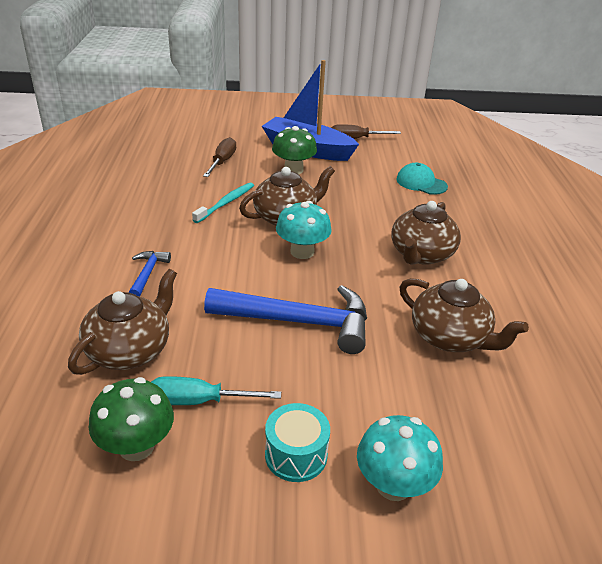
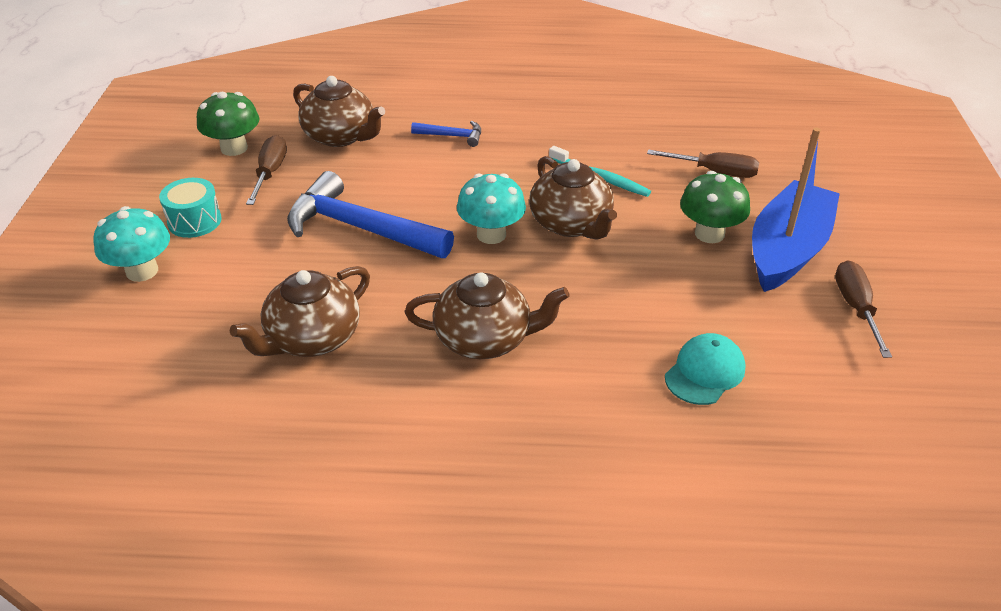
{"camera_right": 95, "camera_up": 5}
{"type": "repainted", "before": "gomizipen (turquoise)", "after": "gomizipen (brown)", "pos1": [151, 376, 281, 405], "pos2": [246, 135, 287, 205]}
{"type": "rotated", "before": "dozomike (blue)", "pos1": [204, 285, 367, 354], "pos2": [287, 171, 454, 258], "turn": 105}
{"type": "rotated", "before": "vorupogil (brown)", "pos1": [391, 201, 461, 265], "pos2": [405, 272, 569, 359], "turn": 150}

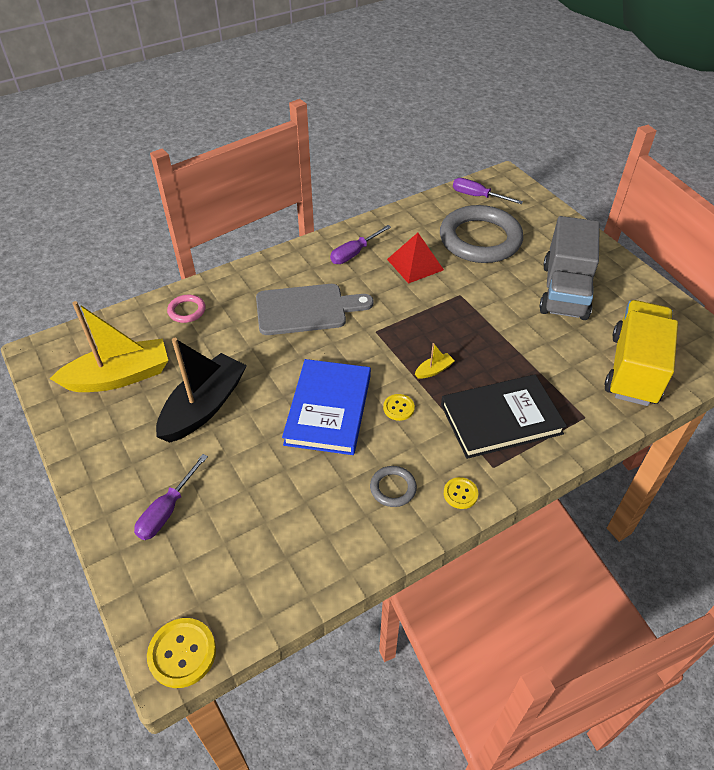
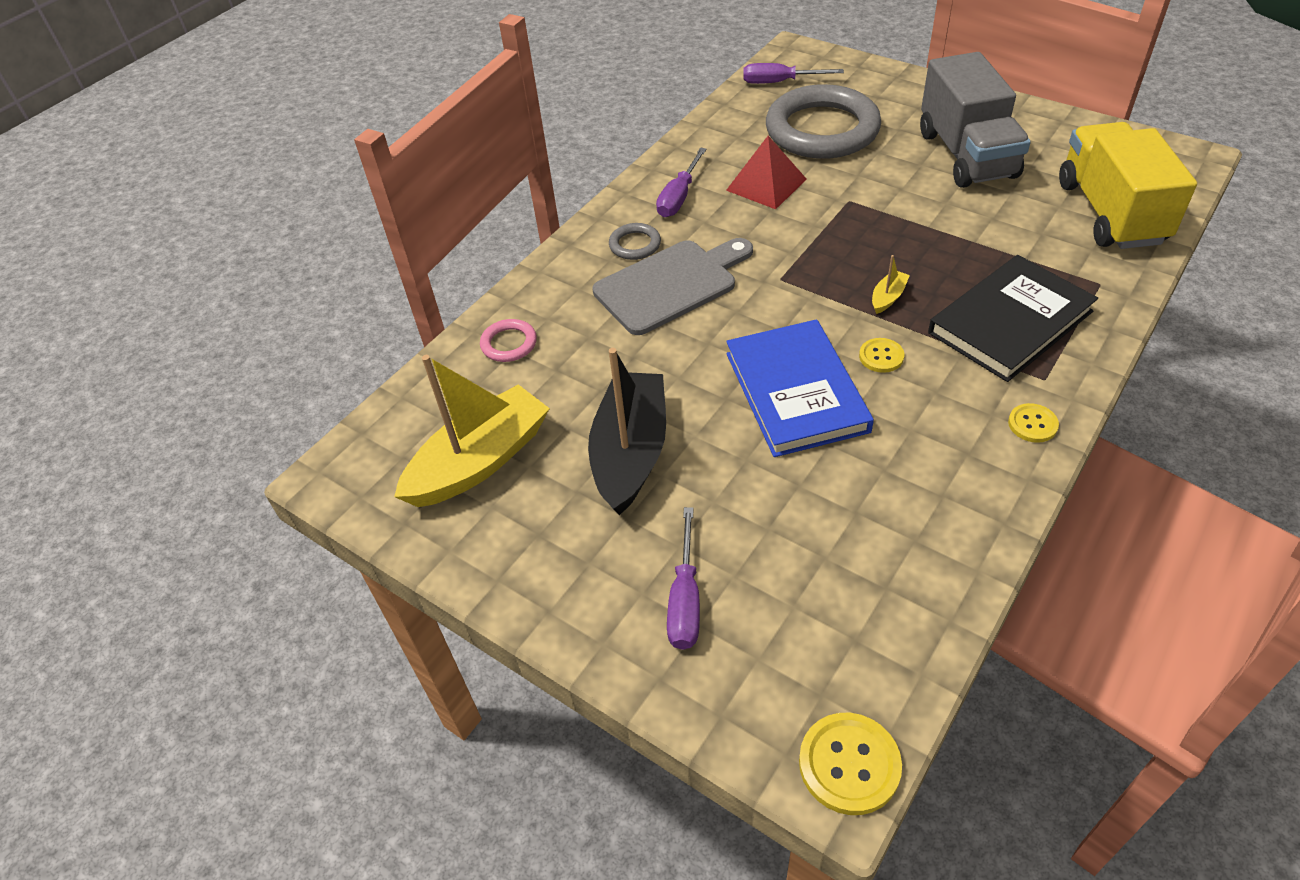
{"camera_right": -20, "camera_up": 0}
{"type": "shifted", "before": "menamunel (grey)", "pos1": [370, 466, 417, 507], "pos2": [609, 223, 661, 260]}

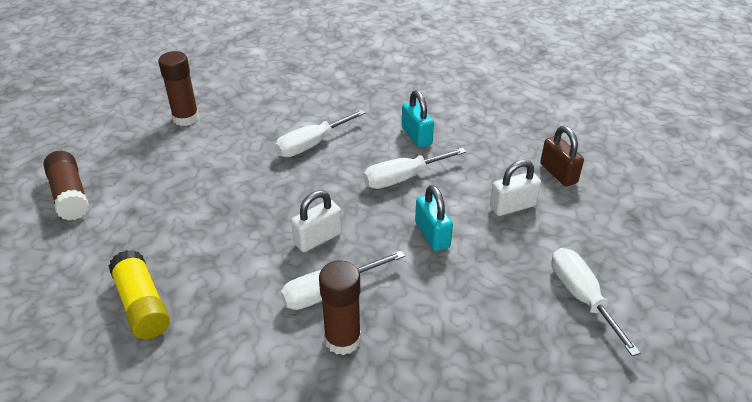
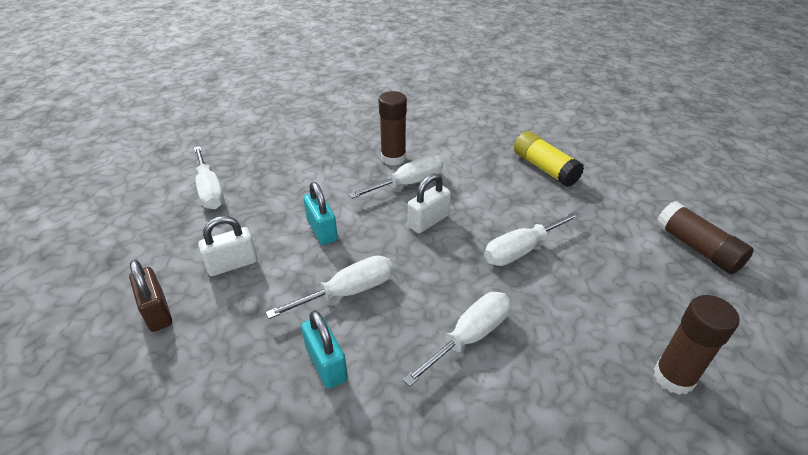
{"camera_right": 175, "camera_up": 0}
{"type": "new", "after": "gomizipen (white)", "pos2": [484, 211, 581, 266]}

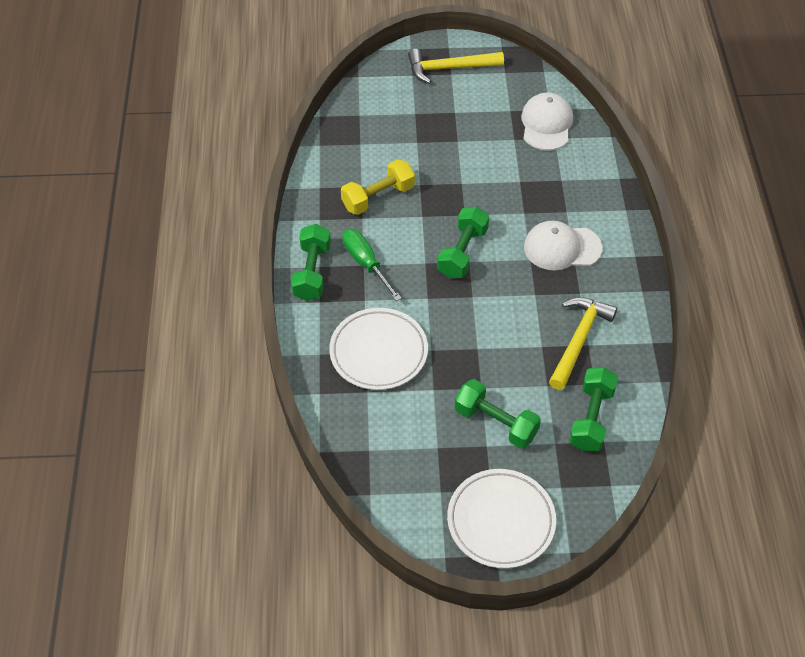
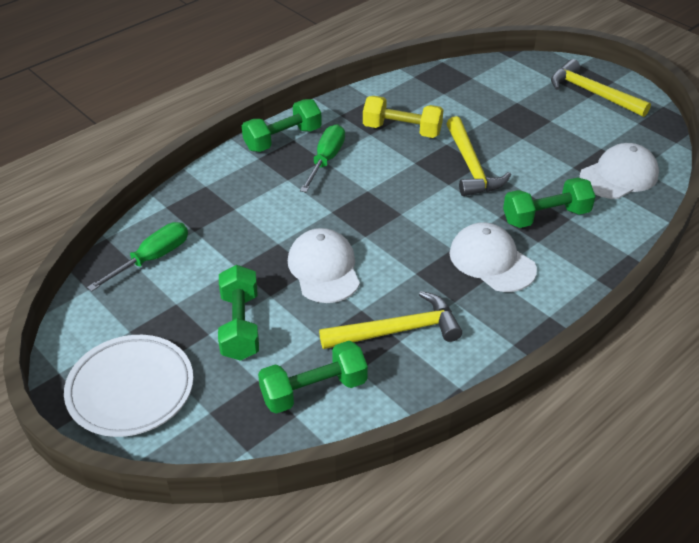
{"camera_right": 50, "camera_up": -10}
{"type": "new", "after": "gomizipen (green)", "pos2": [87, 222, 188, 292]}
{"type": "new", "after": "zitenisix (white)", "pos2": [288, 228, 360, 303]}
{"type": "new", "after": "dozomike (yellow)", "pos2": [446, 116, 511, 196]}
{"type": "shifted", "before": "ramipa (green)", "pos1": [437, 207, 489, 278], "pos2": [503, 177, 596, 228]}
{"type": "gone", "before": "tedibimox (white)", "pos1": [329, 308, 428, 390]}

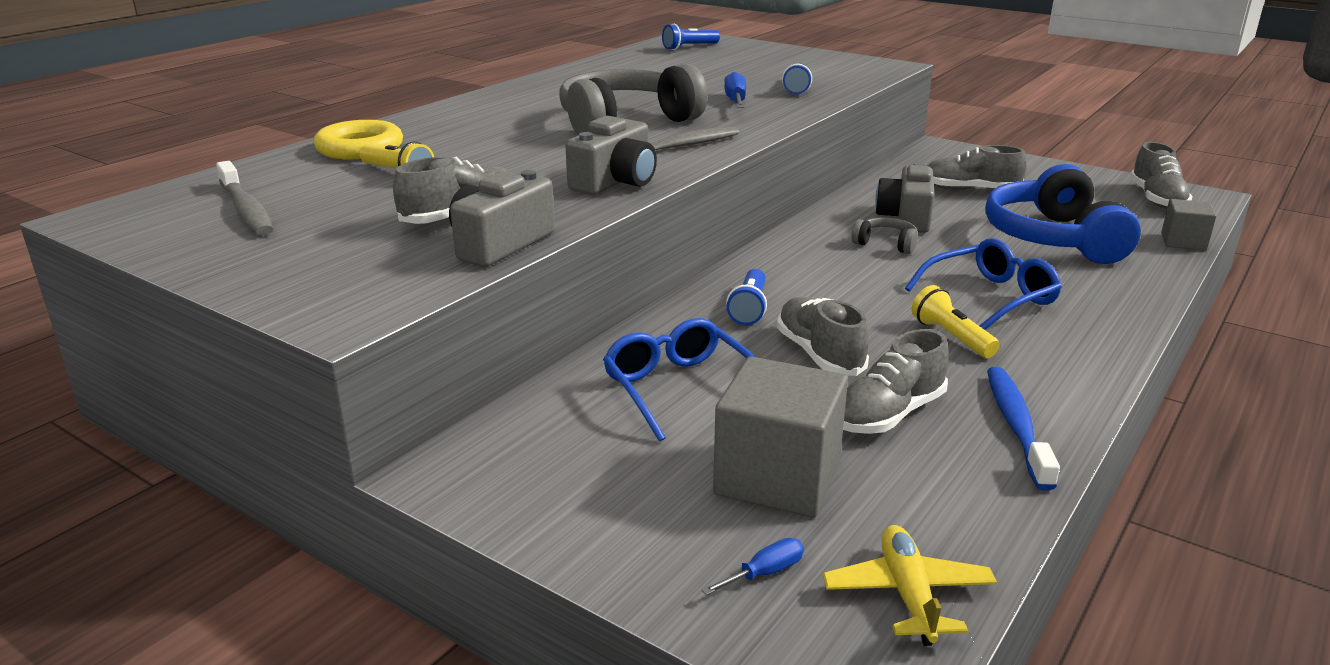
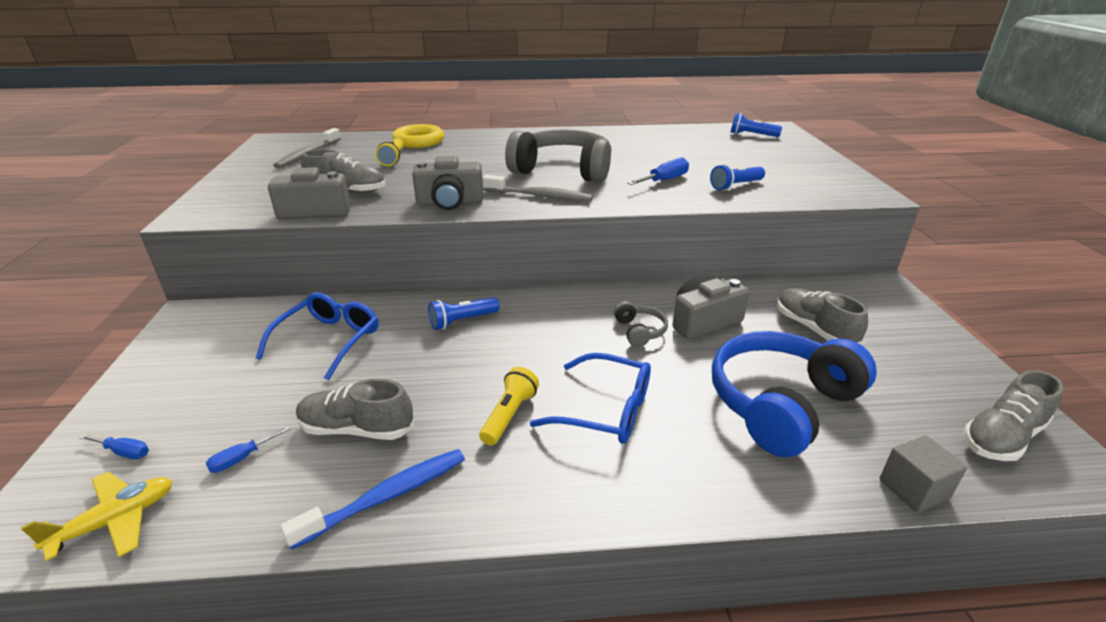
{"camera_right": 50, "camera_up": 5}
{"type": "new", "after": "gomizipen (blue)", "pos2": [206, 427, 290, 473]}
{"type": "gone", "before": "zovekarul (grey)", "pos1": [713, 357, 848, 517]}
{"type": "gone", "before": "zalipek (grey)", "pos1": [777, 297, 869, 376]}

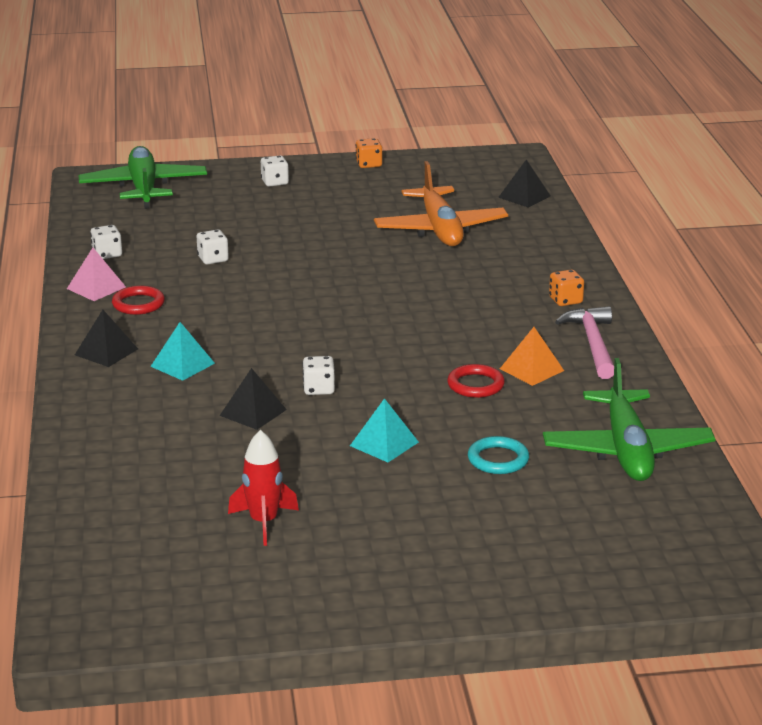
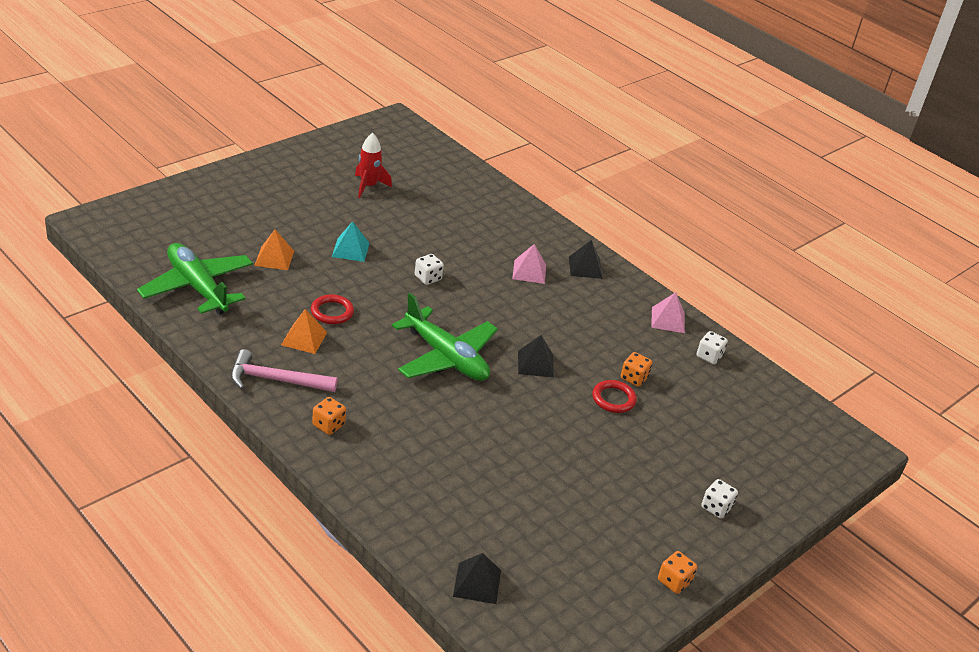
{"camera_right": 140, "camera_up": 10}
{"type": "rotated", "before": "dozomike (pink)", "pos1": [555, 306, 614, 379], "pos2": [231, 349, 338, 392], "turn": 135}
{"type": "swapped", "before": "menamunel (turquoise)", "after": "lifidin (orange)", "pos1": [468, 436, 529, 474], "pos2": [254, 230, 294, 270]}
{"type": "shifted", "before": "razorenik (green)", "pos1": [78, 146, 207, 209], "pos2": [392, 293, 498, 381]}
{"type": "repainted", "before": "lifidin (turquoise)", "after": "lifidin (pink)", "pos1": [150, 322, 215, 381], "pos2": [512, 244, 546, 284]}
{"type": "shifted", "before": "lifidin (black)", "pos1": [220, 368, 287, 430], "pos2": [518, 335, 554, 378]}
{"type": "shifted", "before": "menamunel (red)", "pos1": [112, 286, 165, 315], "pos2": [592, 380, 637, 413]}
{"type": "repainted", "before": "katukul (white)", "after": "katukul (orange)", "pos1": [197, 229, 229, 264], "pos2": [621, 352, 652, 387]}
{"type": "gone", "before": "razorenik (orange)", "pos1": [374, 161, 508, 246]}

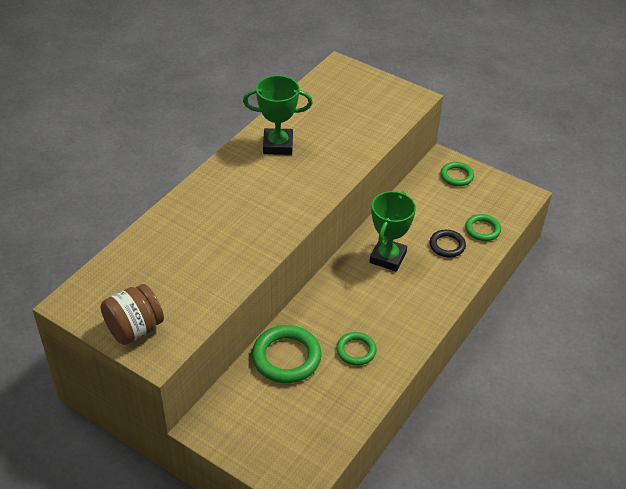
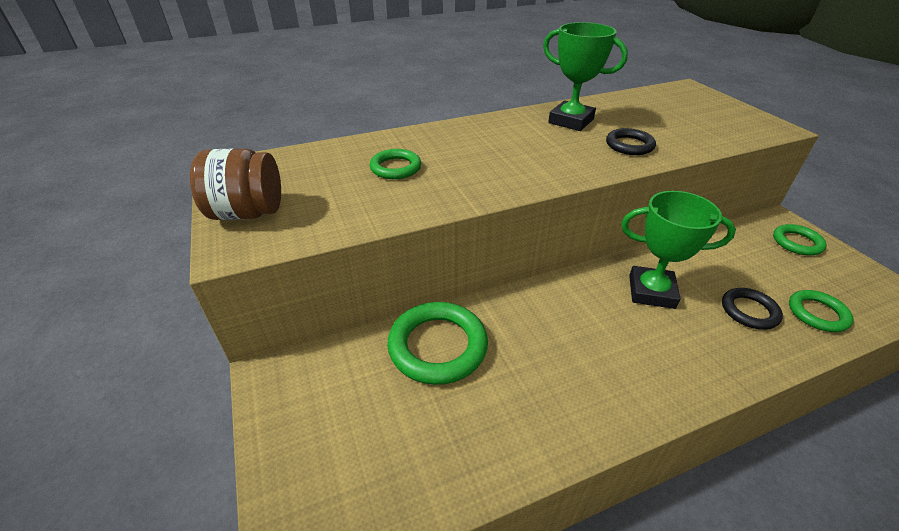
{"camera_right": 35, "camera_up": -5}
{"type": "shifted", "before": "menamunel (green)", "pos1": [336, 332, 377, 366], "pos2": [370, 149, 421, 179]}
{"type": "new", "after": "menamunel (black)", "pos2": [606, 128, 656, 155]}
{"type": "rotated", "before": "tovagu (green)", "pos1": [369, 191, 416, 272], "pos2": [621, 191, 736, 309], "turn": 45}

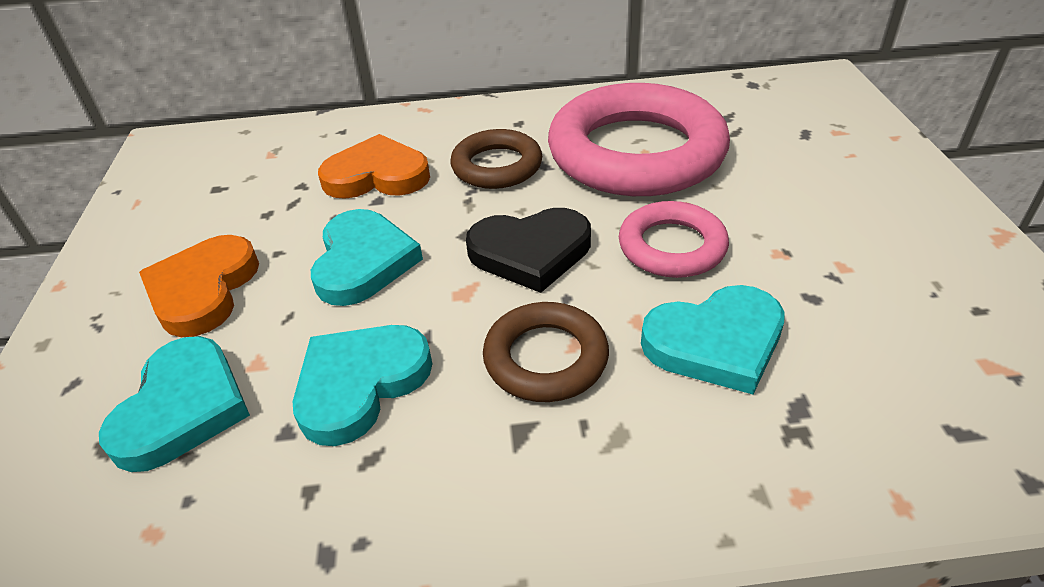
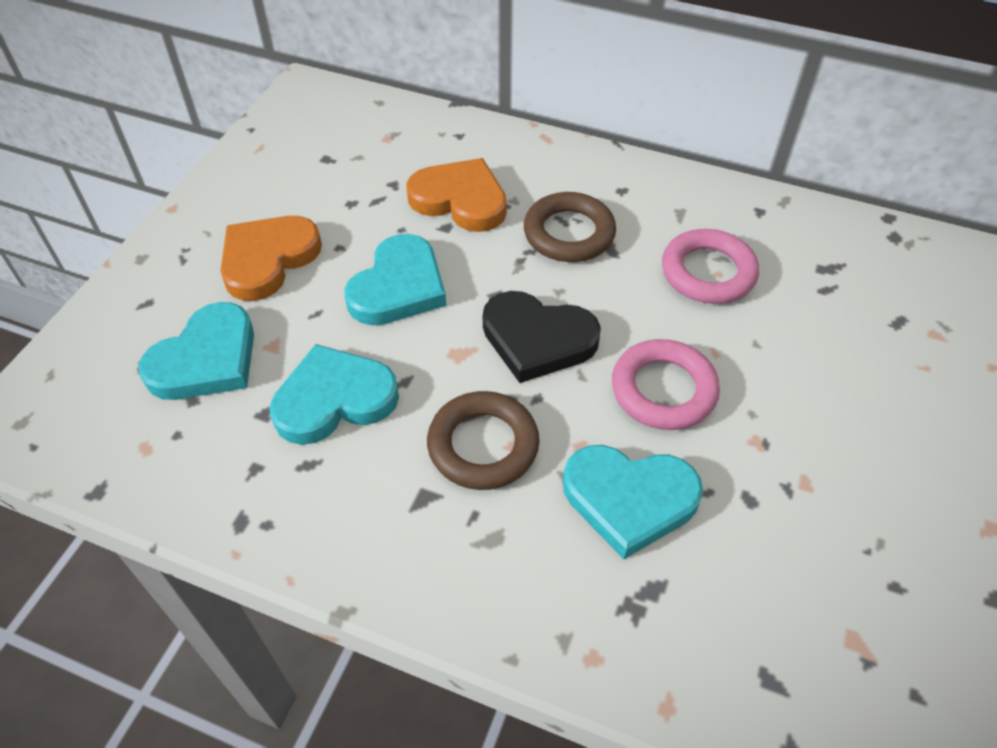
{"camera_right": 25, "camera_up": 10}
{"type": "scaled", "before": "menamunel (pink)", "pos1": [548, 83, 730, 196], "pos2": [662, 229, 759, 304], "scale": 0.51}

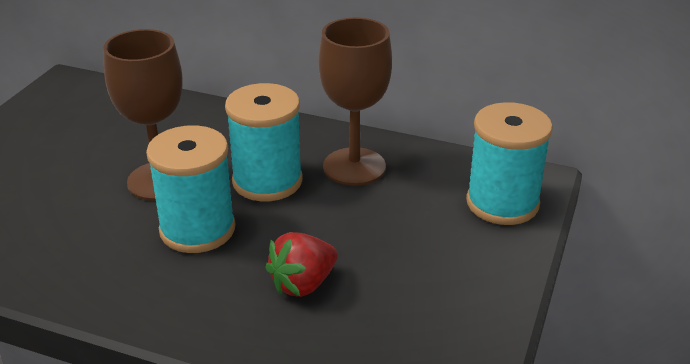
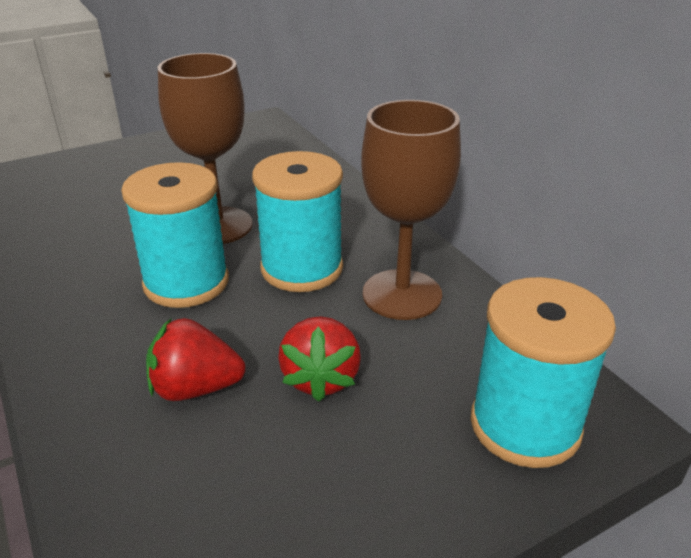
{"camera_right": 40, "camera_up": 0}
{"type": "new", "after": "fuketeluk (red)", "pos2": [278, 316, 361, 402]}

